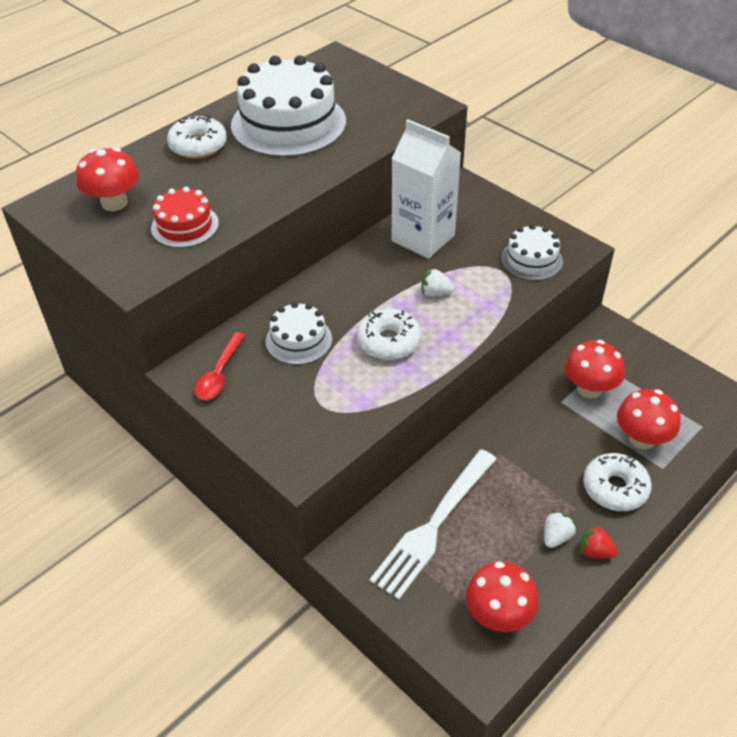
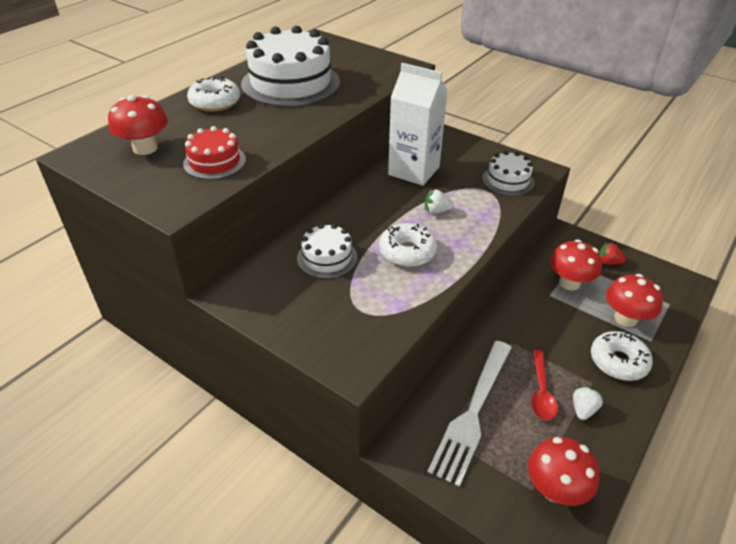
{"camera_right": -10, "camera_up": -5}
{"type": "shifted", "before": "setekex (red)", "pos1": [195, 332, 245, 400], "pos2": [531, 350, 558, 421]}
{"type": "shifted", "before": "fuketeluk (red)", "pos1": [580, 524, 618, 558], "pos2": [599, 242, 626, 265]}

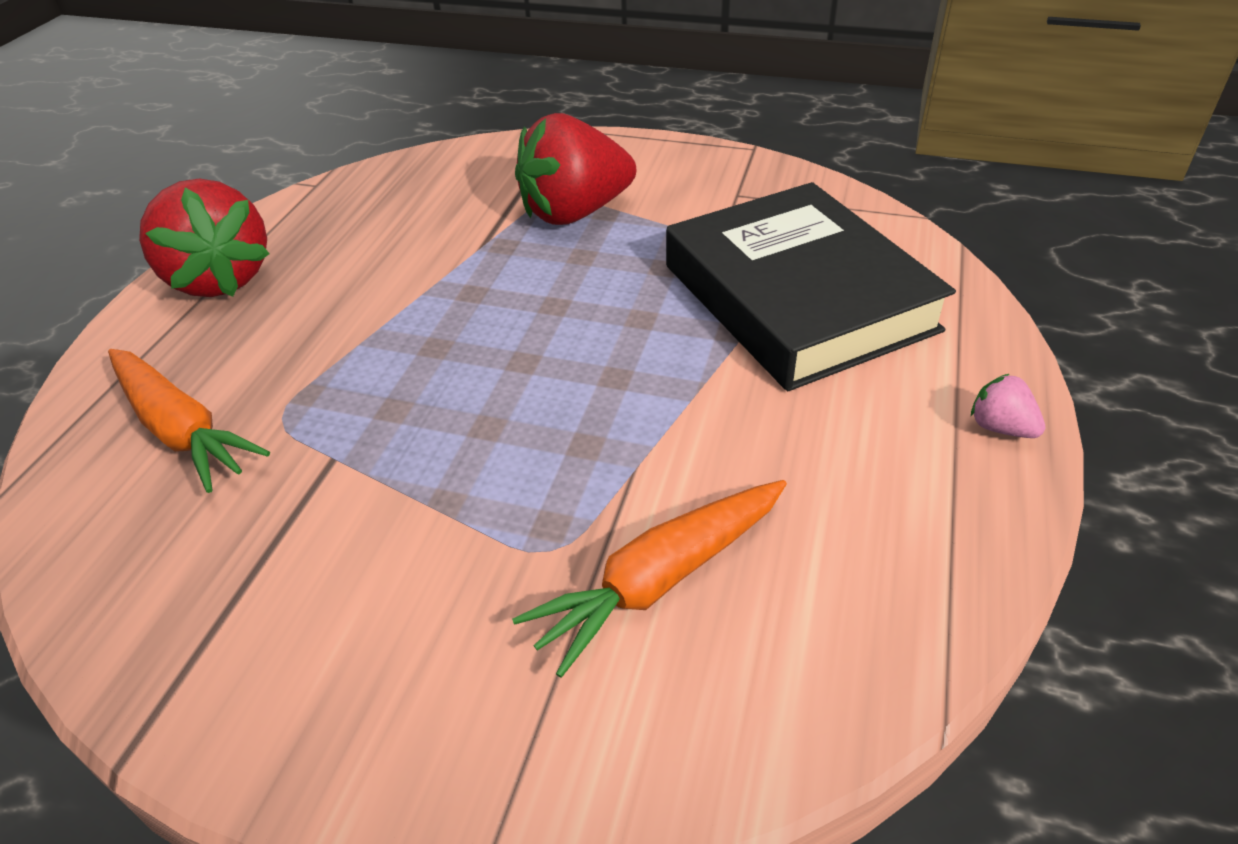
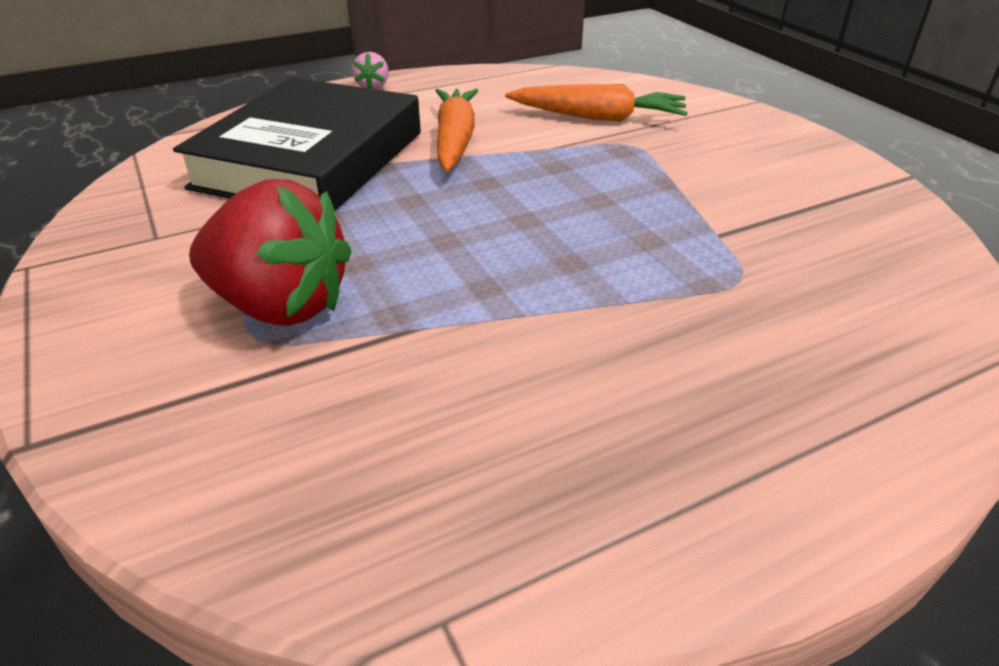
{"camera_right": -135, "camera_up": -5}
{"type": "shifted", "before": "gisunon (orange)", "pos1": [108, 349, 270, 493], "pos2": [435, 89, 479, 172]}
{"type": "gone", "before": "fuketeluk (red)", "pos1": [139, 178, 270, 297]}

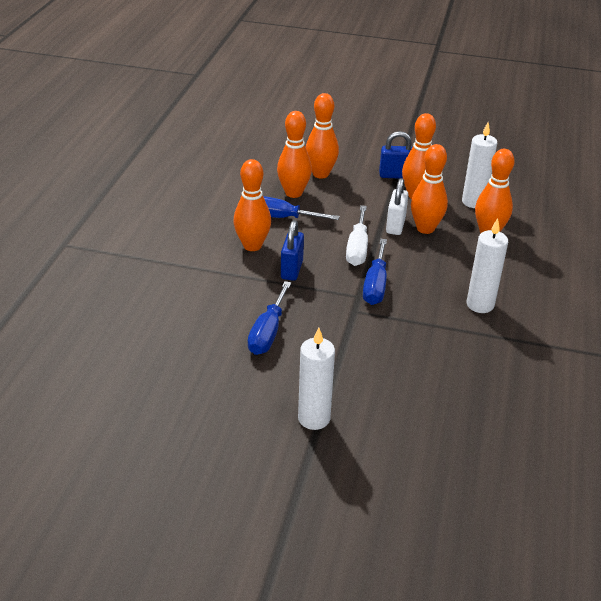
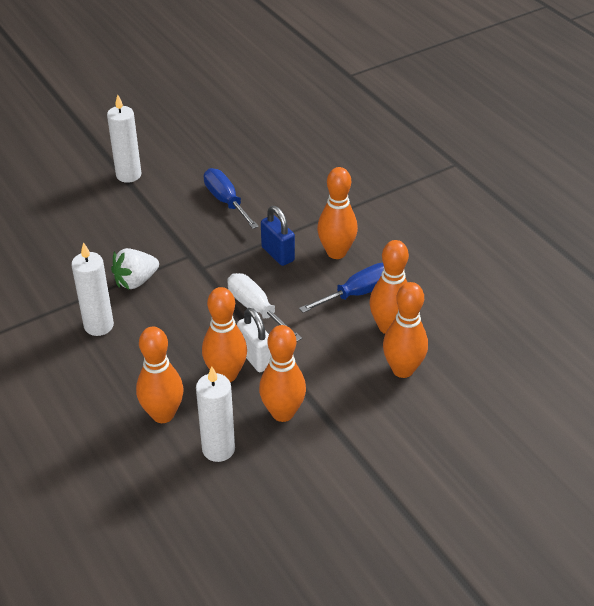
{"camera_right": 135, "camera_up": 5}
{"type": "new", "after": "fuketeluk (white)", "pos2": [111, 248, 159, 289]}
{"type": "gone", "before": "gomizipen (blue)", "pos1": [363, 239, 387, 305]}
{"type": "gone", "before": "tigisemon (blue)", "pos1": [379, 131, 412, 178]}

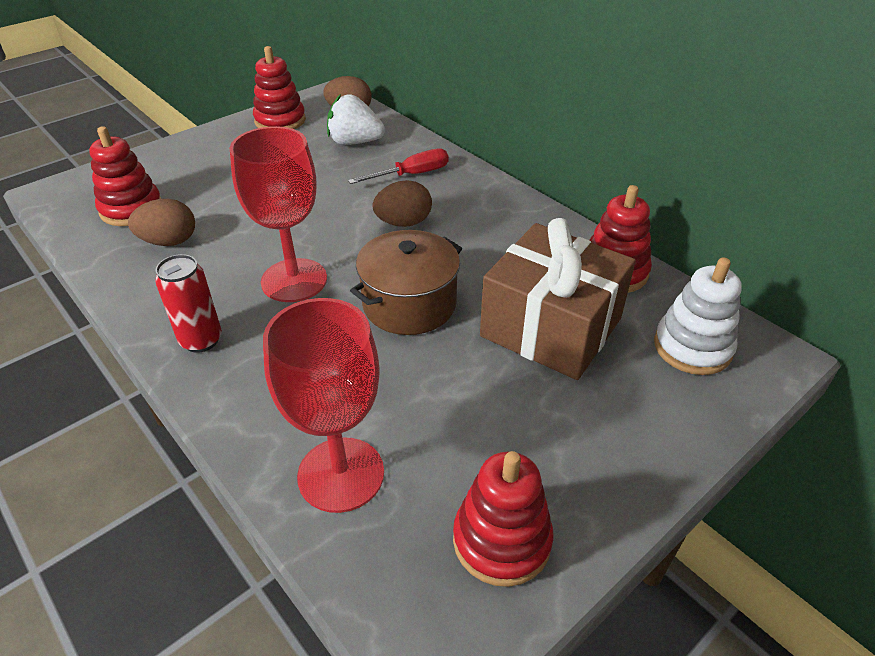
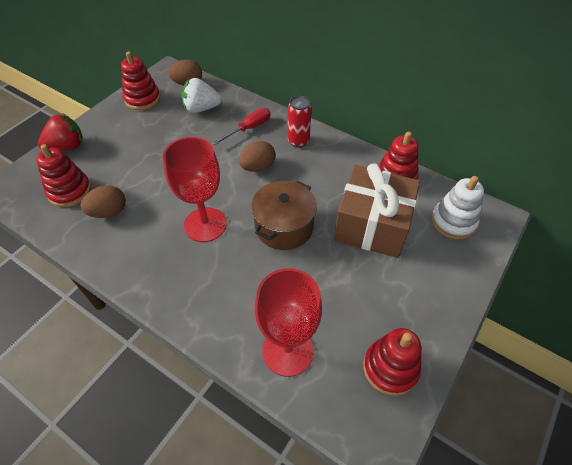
{"camera_right": -15, "camera_up": 10}
{"type": "new", "after": "fuketeluk (red)", "pos2": [38, 113, 83, 151]}
{"type": "shifted", "before": "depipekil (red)", "pos1": [155, 254, 222, 353], "pos2": [288, 96, 311, 148]}

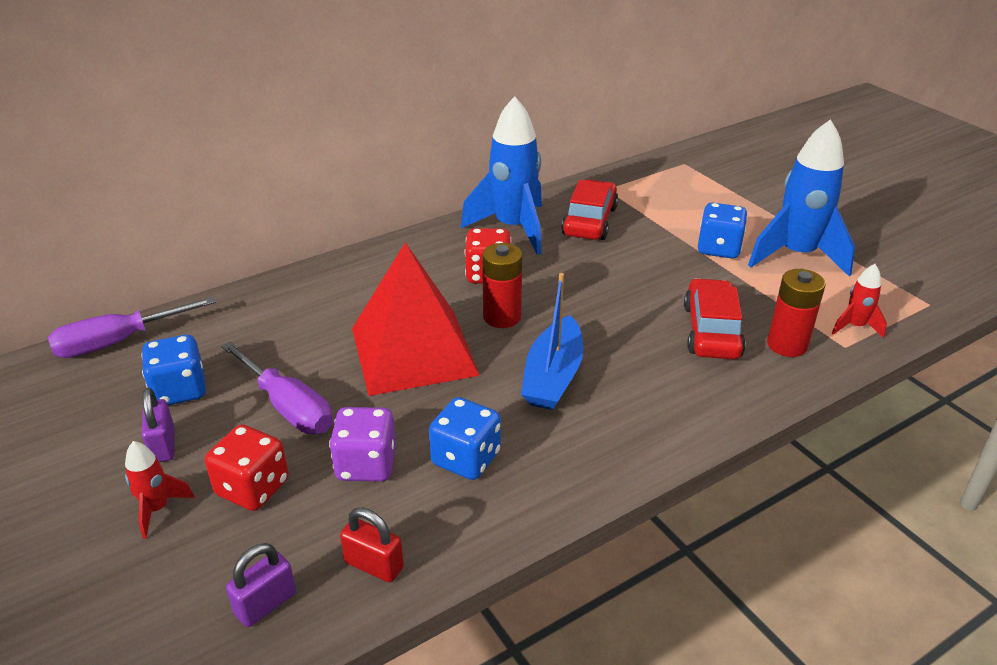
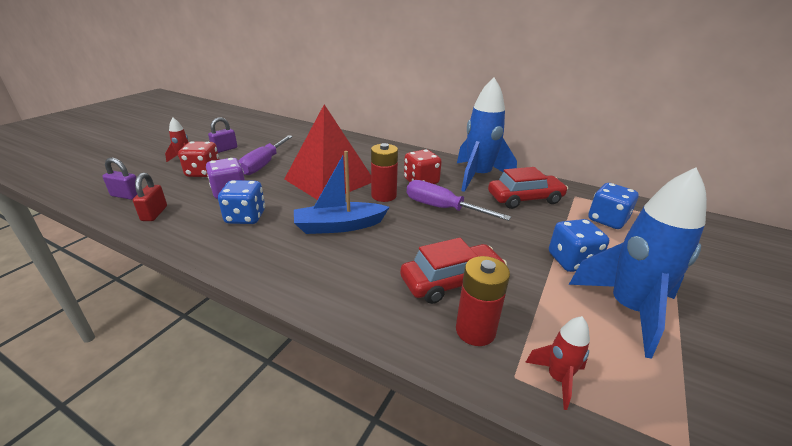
{"camera_right": 60, "camera_up": -5}
{"type": "shifted", "before": "gomizipen (purple)", "pos1": [48, 297, 216, 358], "pos2": [407, 180, 511, 221]}
{"type": "shifted", "before": "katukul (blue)", "pos1": [141, 335, 206, 405], "pos2": [588, 183, 639, 229]}

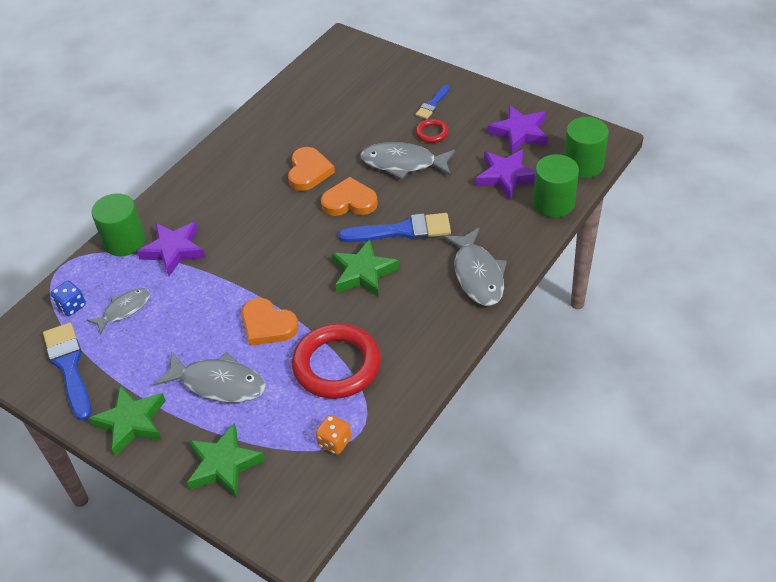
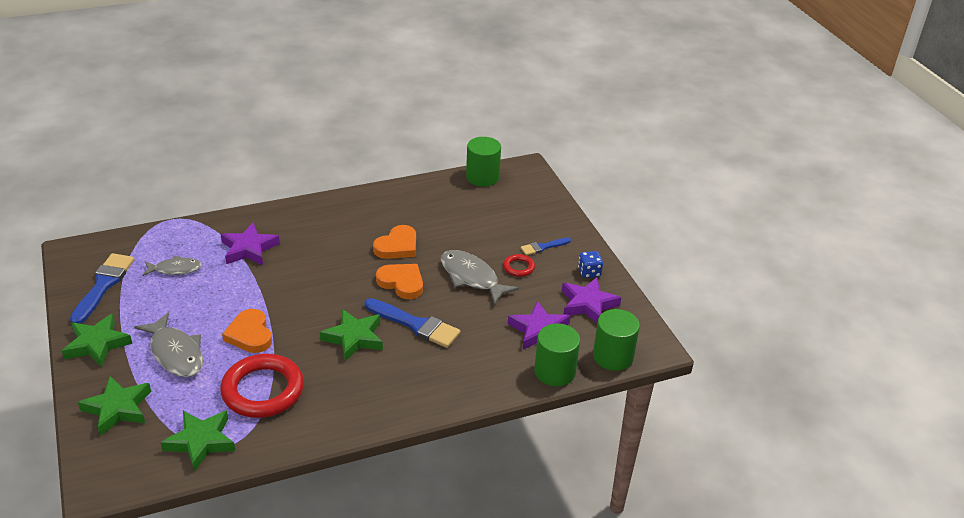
{"camera_right": 30, "camera_up": -10}
{"type": "swapped", "before": "katukul (orange)", "after": "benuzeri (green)", "pos1": [316, 415, 351, 455], "pos2": [161, 411, 235, 472]}
{"type": "shifted", "before": "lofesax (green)", "pos1": [92, 193, 145, 256], "pos2": [466, 137, 501, 187]}
{"type": "shifted", "before": "katukul (blue)", "pos1": [51, 281, 86, 316], "pos2": [578, 251, 603, 278]}
{"type": "gone", "before": "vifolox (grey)", "pos1": [443, 228, 507, 306]}

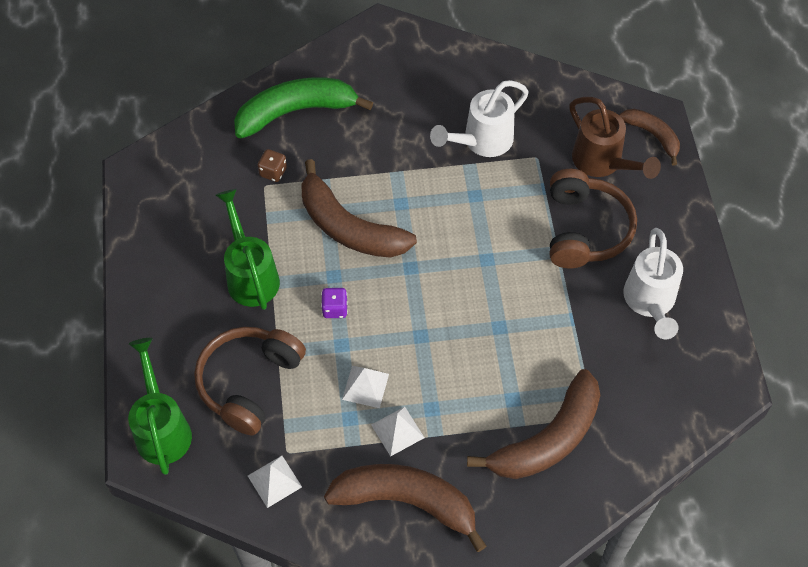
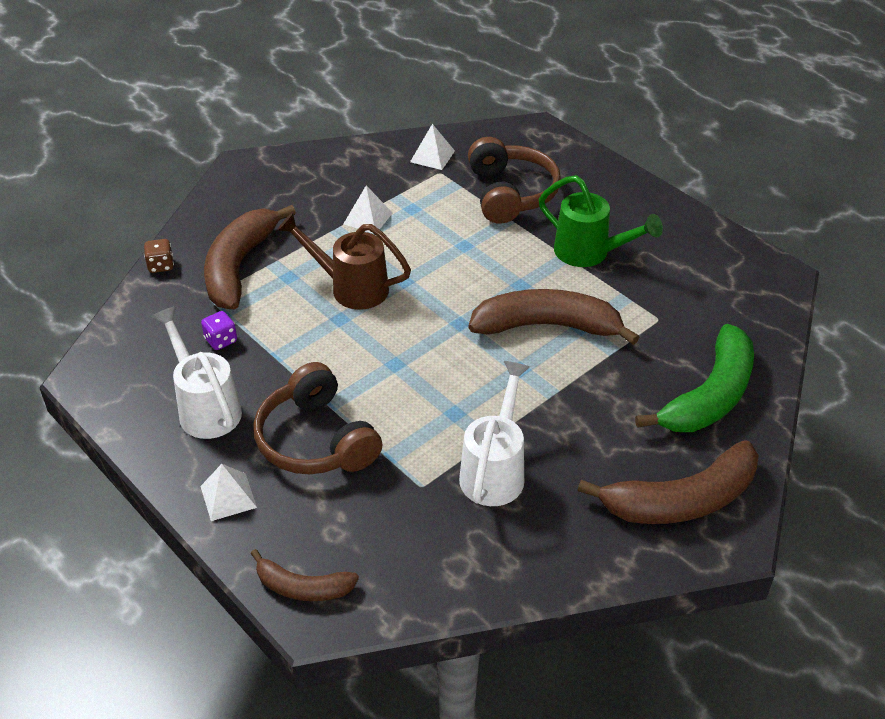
{"camera_right": 145, "camera_up": -15}
{"type": "shifted", "before": "katukul (brown)", "pos1": [258, 149, 287, 182], "pos2": [144, 239, 174, 273]}
{"type": "shifted", "before": "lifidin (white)", "pos1": [342, 366, 389, 408], "pos2": [200, 464, 257, 521]}
{"type": "shifted", "before": "katukul (purple)", "pos1": [321, 288, 348, 318], "pos2": [201, 311, 237, 350]}
{"type": "shifted", "before": "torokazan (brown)", "pos1": [569, 97, 661, 179], "pos2": [277, 212, 411, 310]}
{"type": "shifted", "before": "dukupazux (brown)", "pos1": [324, 464, 487, 552], "pos2": [578, 440, 759, 524]}
{"type": "gone", "before": "torokazan (green)", "pos1": [128, 338, 192, 475]}

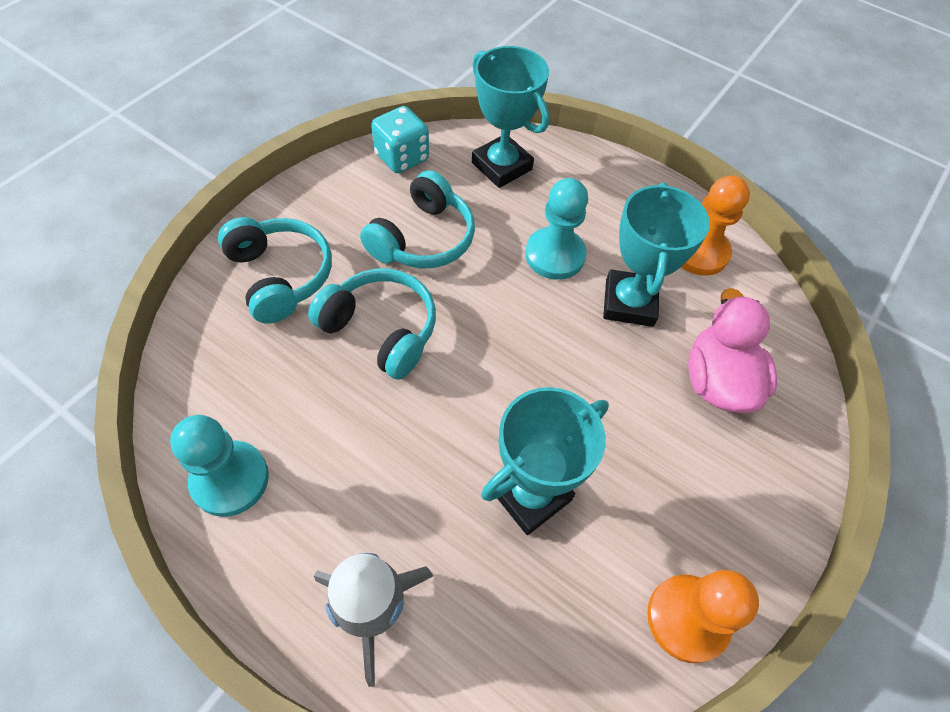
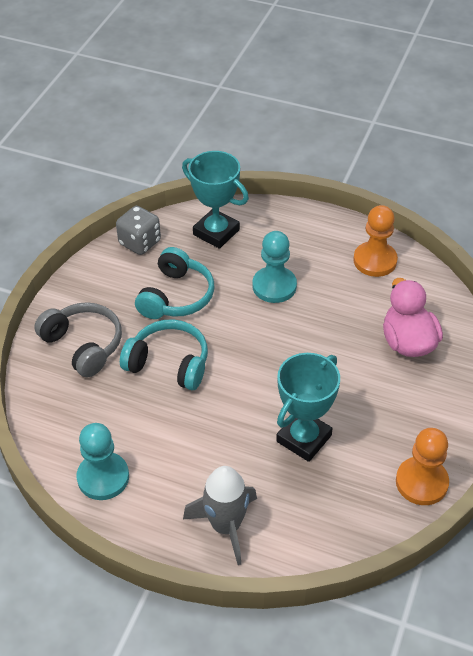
{"camera_right": -10, "camera_up": -10}
{"type": "repainted", "before": "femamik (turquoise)", "after": "femamik (grey)", "pos1": [218, 217, 332, 324], "pos2": [34, 302, 122, 377]}
{"type": "repainted", "before": "katukul (turquoise)", "after": "katukul (grey)", "pos1": [371, 106, 429, 173], "pos2": [116, 206, 161, 255]}
{"type": "gone", "before": "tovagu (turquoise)", "pos1": [603, 182, 710, 327]}

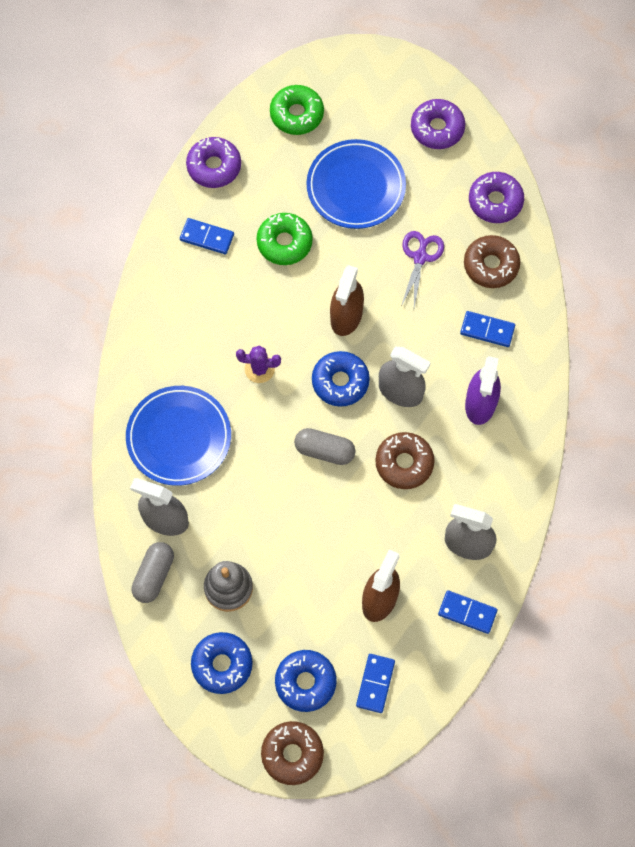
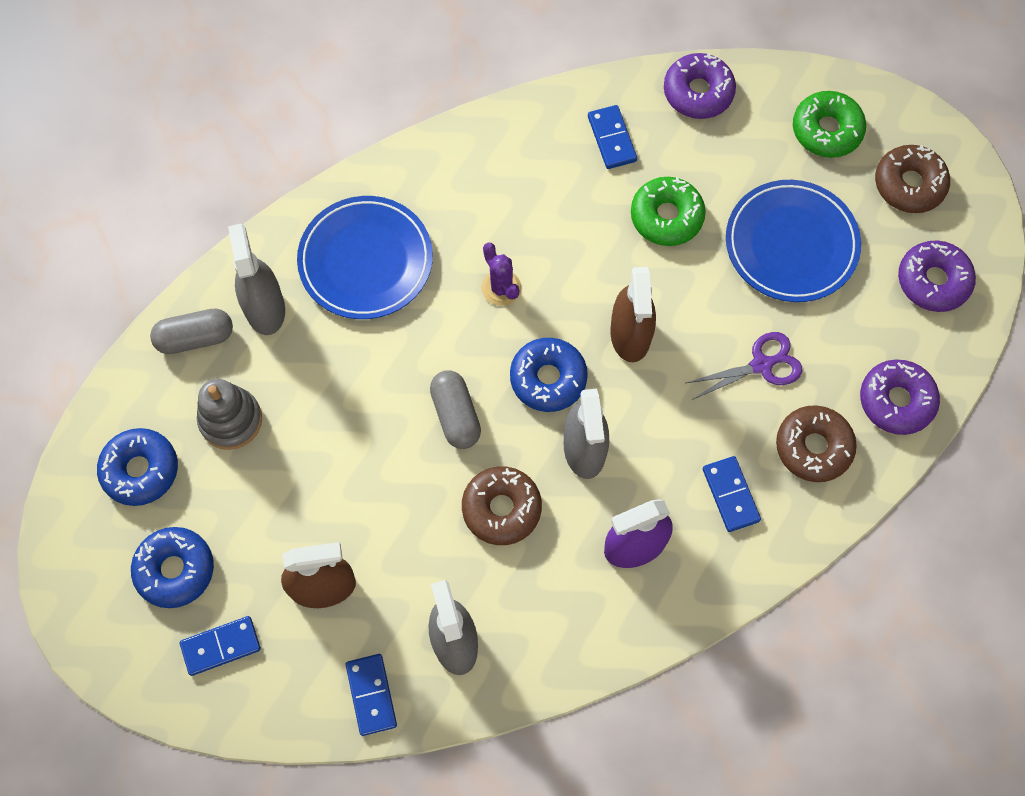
{"camera_right": 55, "camera_up": 0}
{"type": "rotated", "before": "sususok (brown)", "pos1": [330, 265, 364, 336], "pos2": [610, 267, 656, 362], "turn": -75}
{"type": "shifted", "before": "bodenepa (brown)", "pos1": [261, 721, 324, 785], "pos2": [875, 145, 950, 213]}

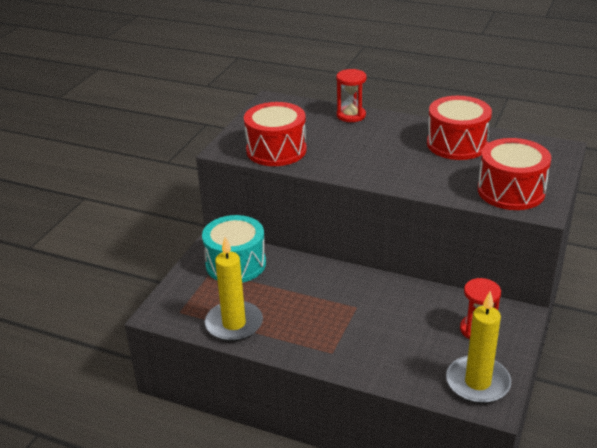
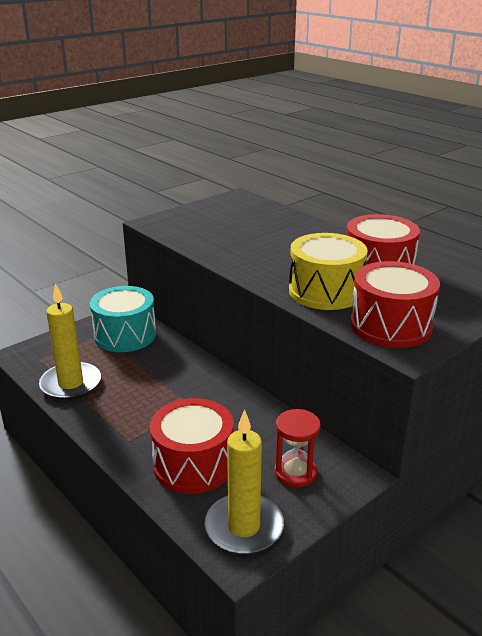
{"camera_right": 25, "camera_up": -5}
{"type": "shifted", "before": "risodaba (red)", "pos1": [244, 102, 307, 166], "pos2": [150, 398, 234, 494]}
{"type": "new", "after": "risodaba (yellow)", "pos2": [289, 233, 368, 310]}
{"type": "gone", "before": "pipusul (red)", "pos1": [336, 69, 367, 122]}

